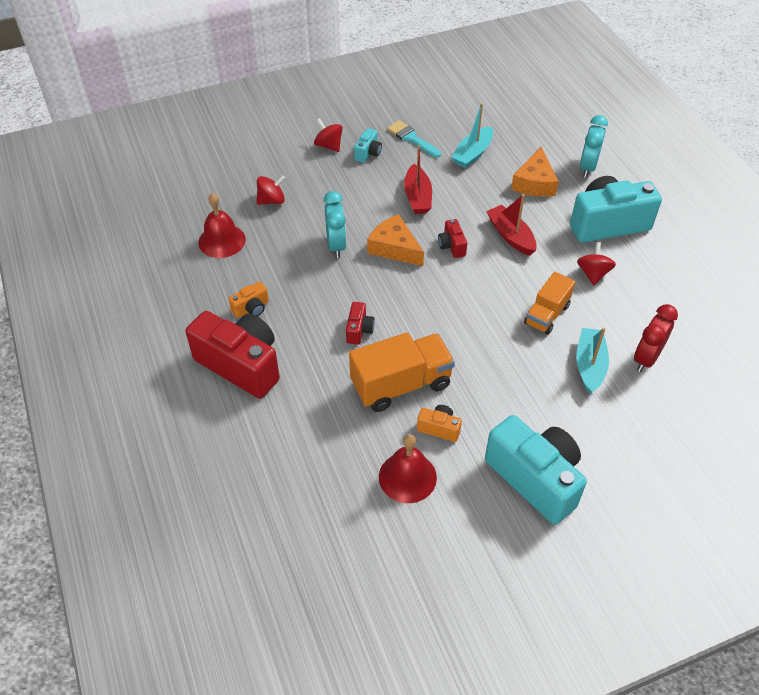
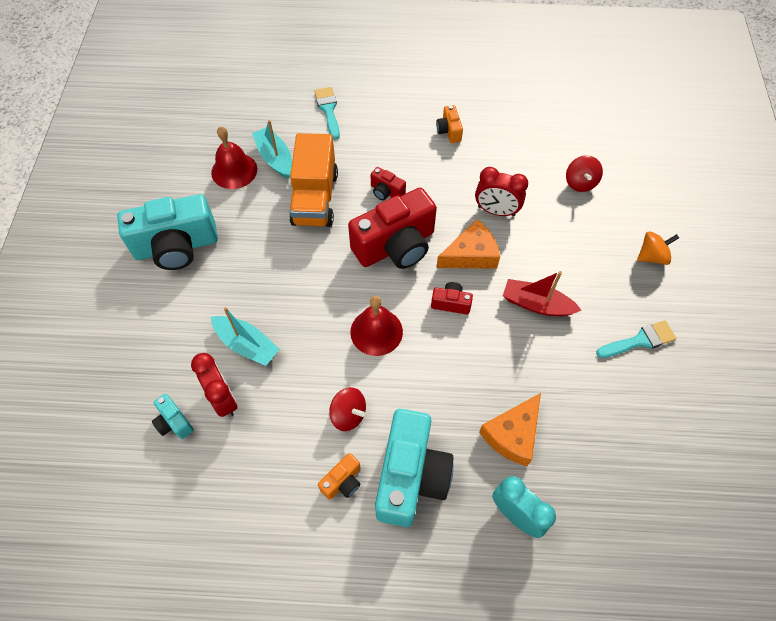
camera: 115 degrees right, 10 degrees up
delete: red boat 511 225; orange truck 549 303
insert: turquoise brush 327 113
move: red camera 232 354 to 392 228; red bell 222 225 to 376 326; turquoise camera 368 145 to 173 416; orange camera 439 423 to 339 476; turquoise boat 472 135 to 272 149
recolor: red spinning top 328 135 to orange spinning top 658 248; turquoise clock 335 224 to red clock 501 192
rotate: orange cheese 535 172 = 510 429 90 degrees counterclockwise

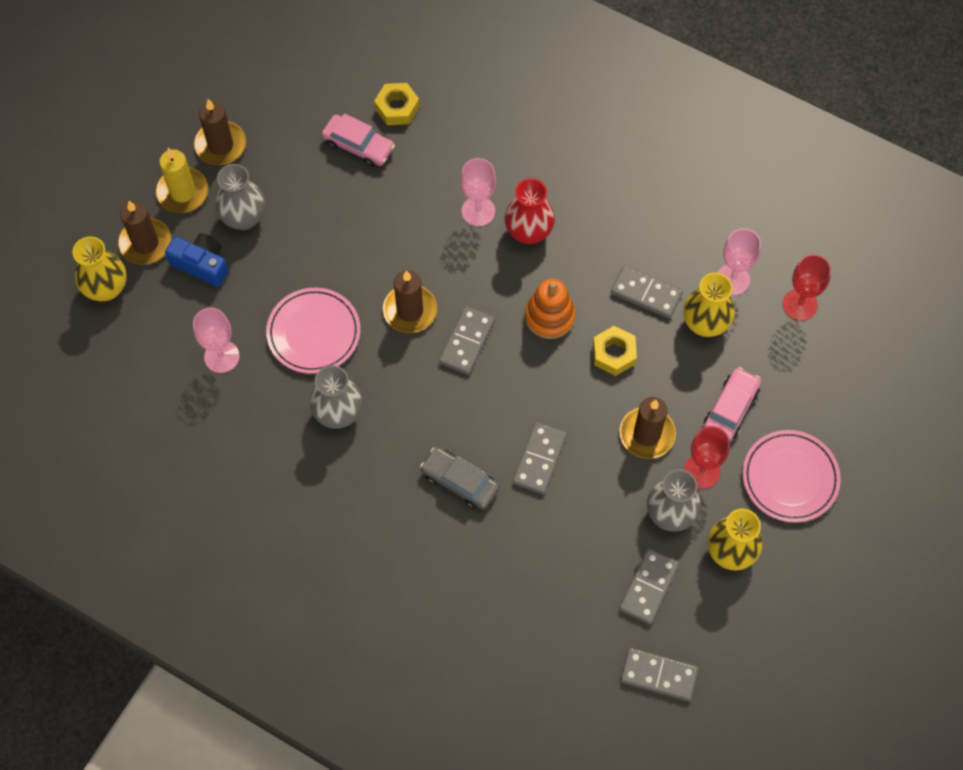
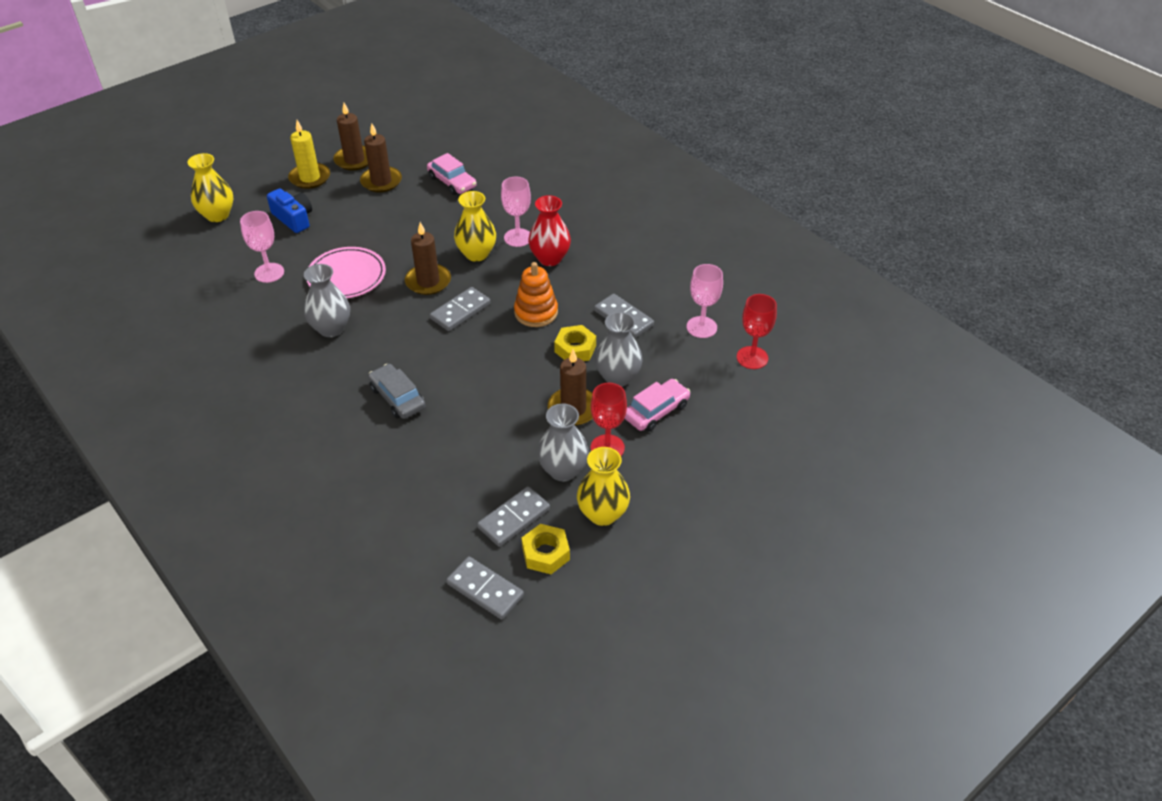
camera: 20 degrees right, 20 degrees down
delete: grey domino 540 458; pink plate 792 476
move: brown candle 145 233 to 381 158; grey vase 240 197 to 619 349; yellow nut 397 104 to 546 549; yellow vase 709 304 to 475 226

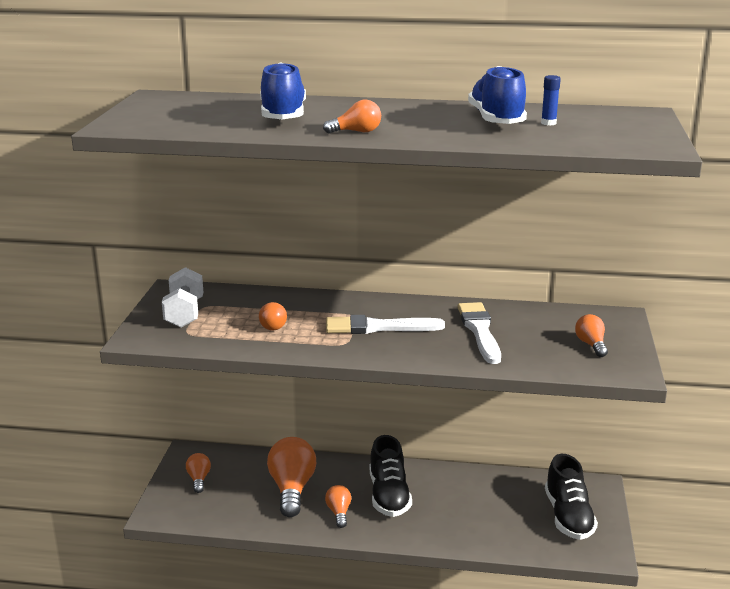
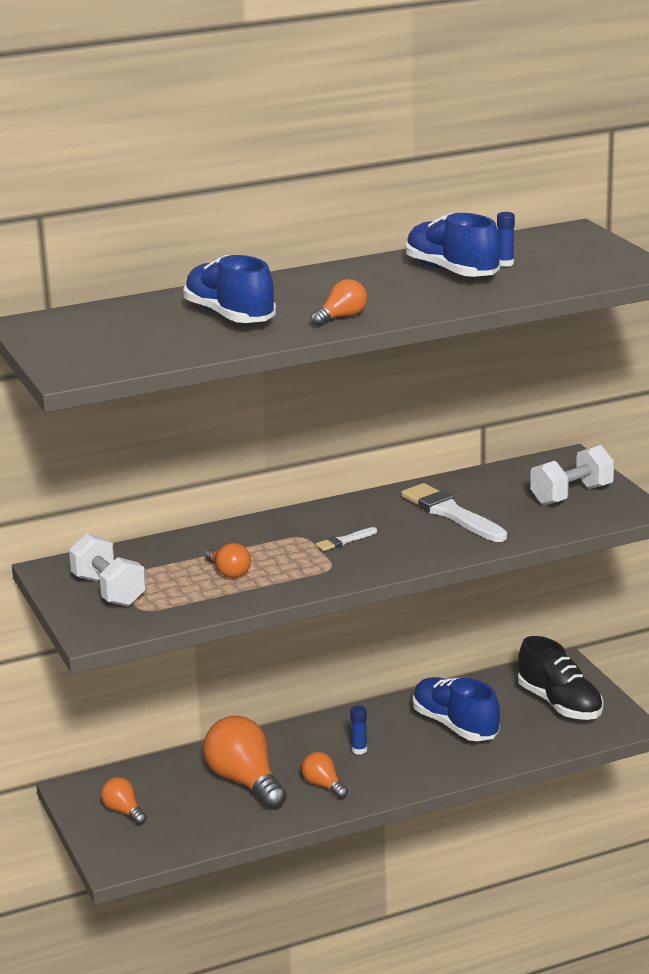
camera: 30 degrees left, 0 degrees up
insert: blue shoe 456 709
replace: black shoe 391 476 to blue glue stick 358 730; orange light bulb 591 335 to white dumbbell 572 475
resize: white brush 385 324 = 346 539 x0.47

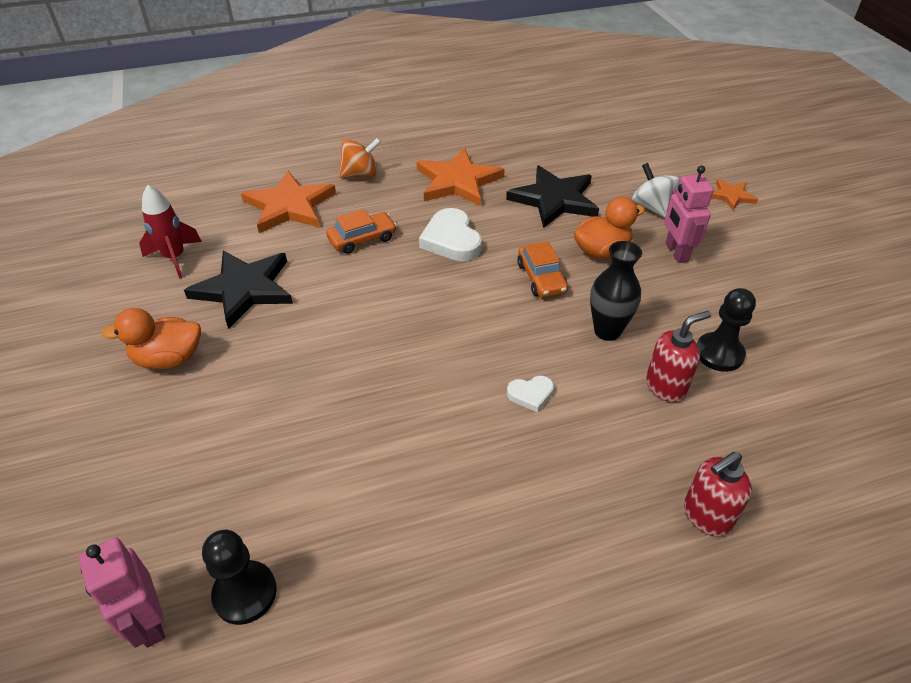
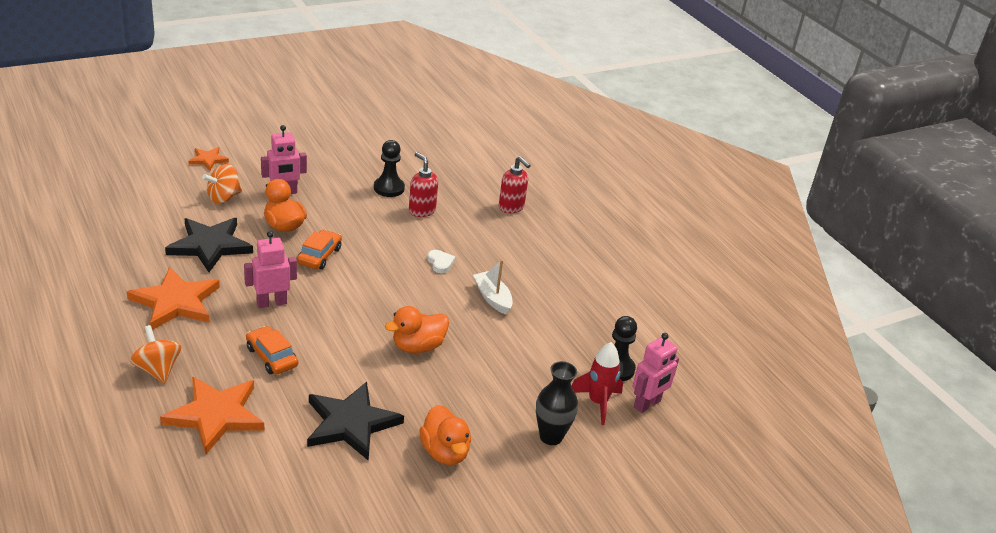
camera: 105 degrees left, 10 degrees down
insert: orange duck 417 329; white boat 493 287
move: red rocket 170 232 to 597 383; black vase 616 291 to 557 403
replace: white heart 450 234 to pink robot 270 269
recolor: white spinning top 656 190 to orange spinning top 222 183
rotate: orange car 542 269 = 319 249 45 degrees counterclockwise

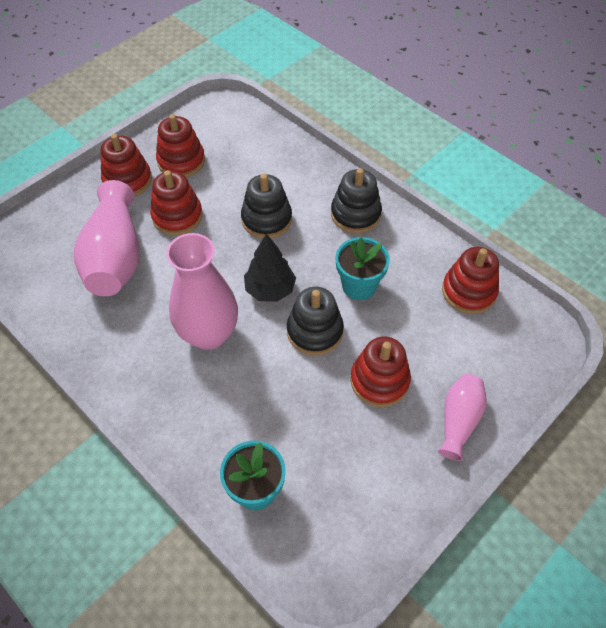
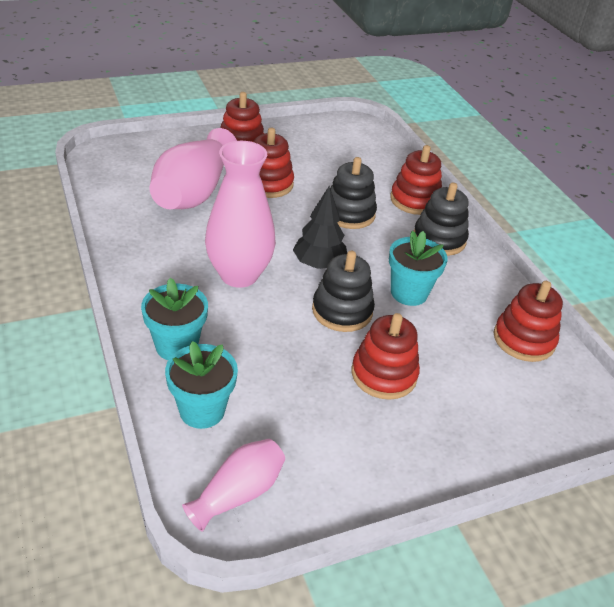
camera: 20 degrees right, 15 degrees down
insert: turquoise flower pot 174 319
move: red stacking toy 180 145 to 416 180; pink vase 462 417 to 233 485

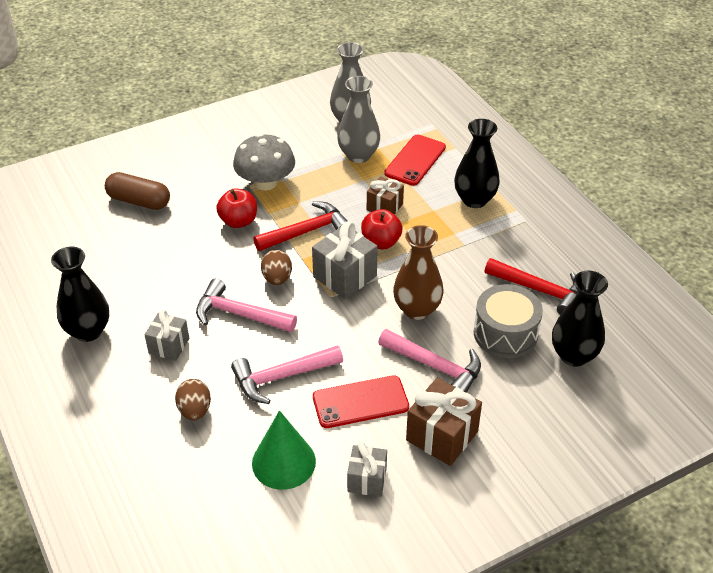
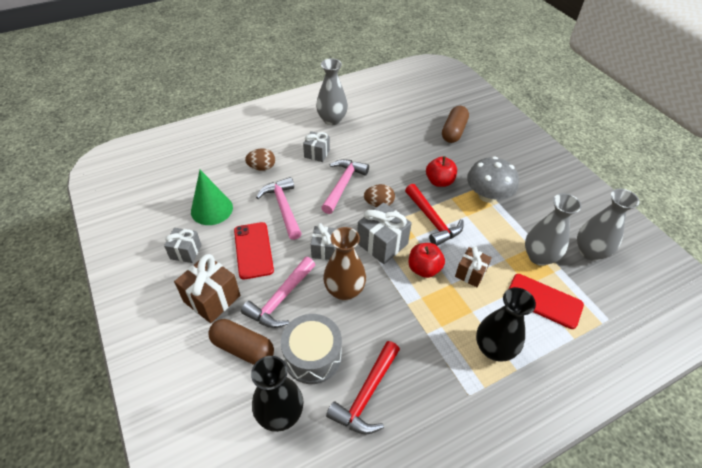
camera: 90 degrees right, 5 degrees up
insert: brown capsule 241 342; grey gift 324 241
recolor: black vase 80 294 to grey vase 332 91

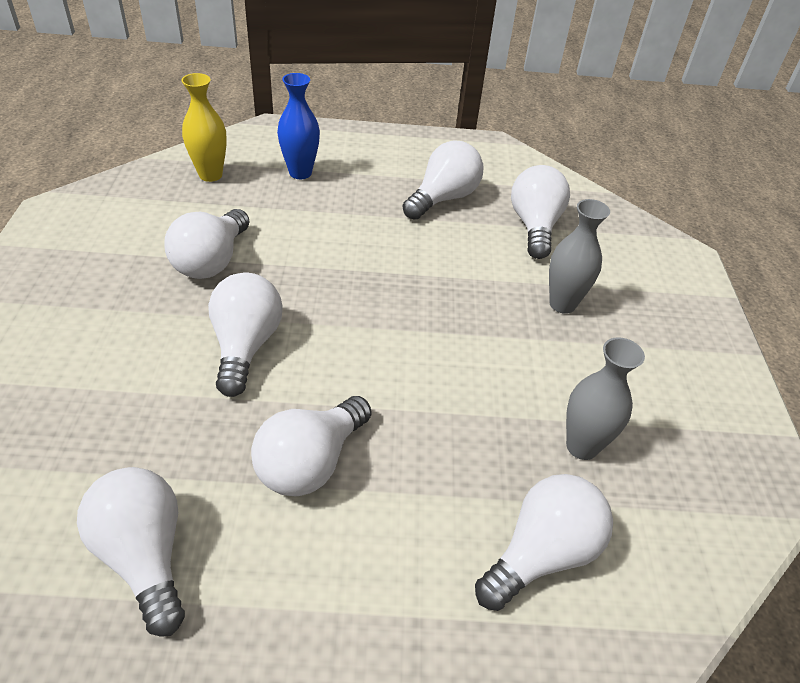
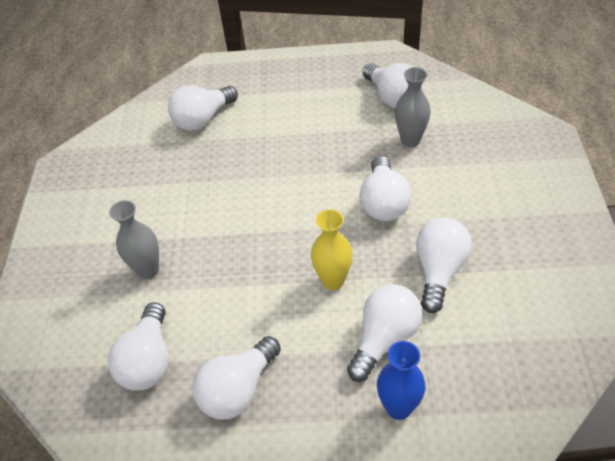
camera: 175 degrees left, 5 degrees up
move: yellow vase 204 127 to 332 249; white light bulb 311 446 to 384 333; grey vase 605 398 to 413 107

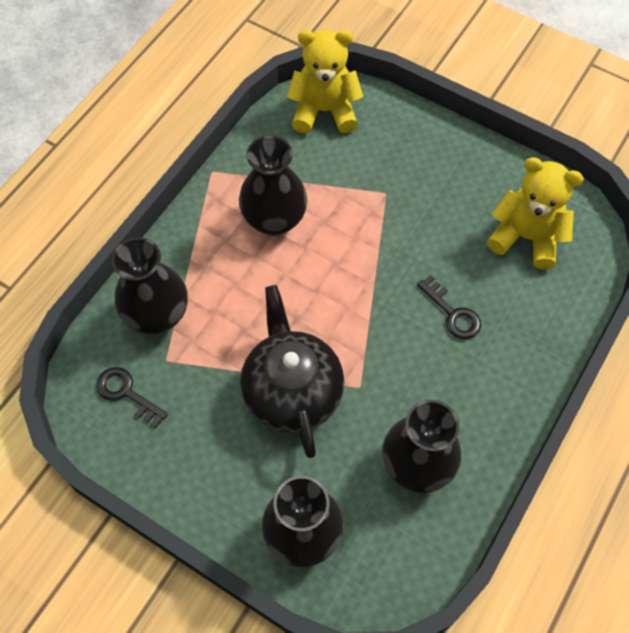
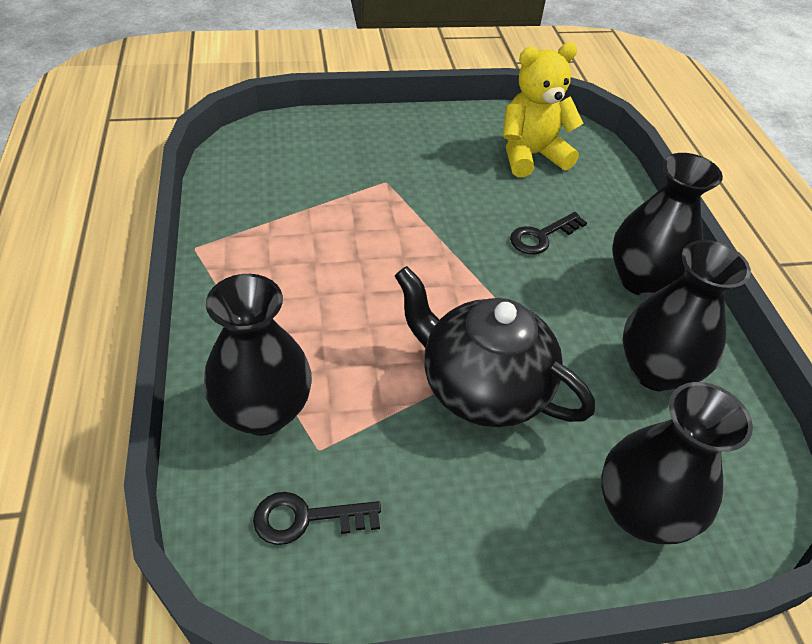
camera: 45 degrees left, 15 degrees down
delete: yellow teddy bear 325 82
move: black vase 273 186 to 667 225
rotate: black key 449 307 = 548 233 135 degrees clockwise

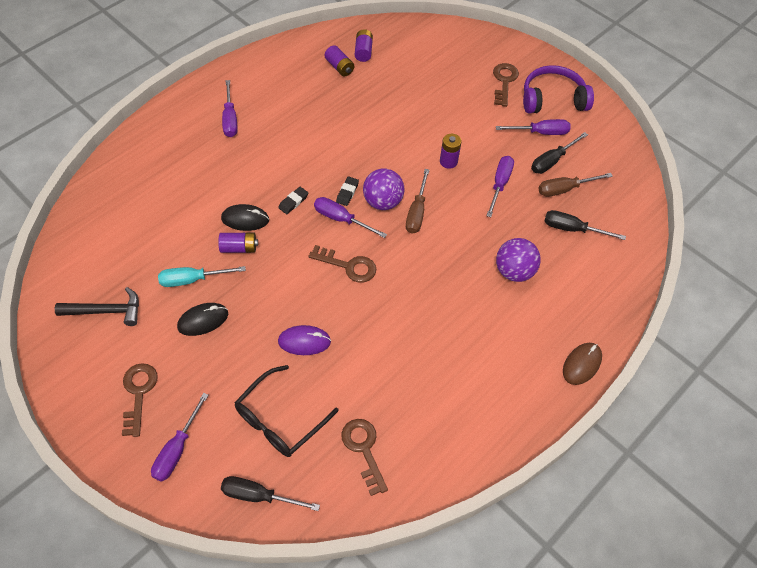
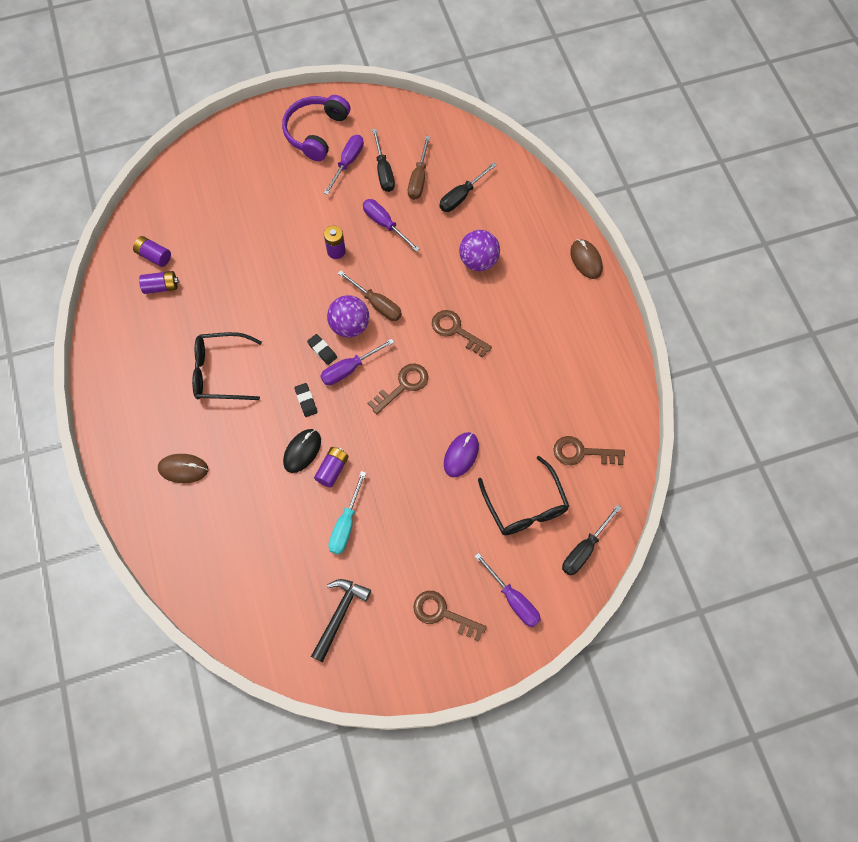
camera: 60 degrees left, 10 degrees up
delete: black mouse 202 319; purple screwdriver 230 108
insert: brown mouse 183 468; black glasses 227 366
move: brown key 506 85 to 462 334

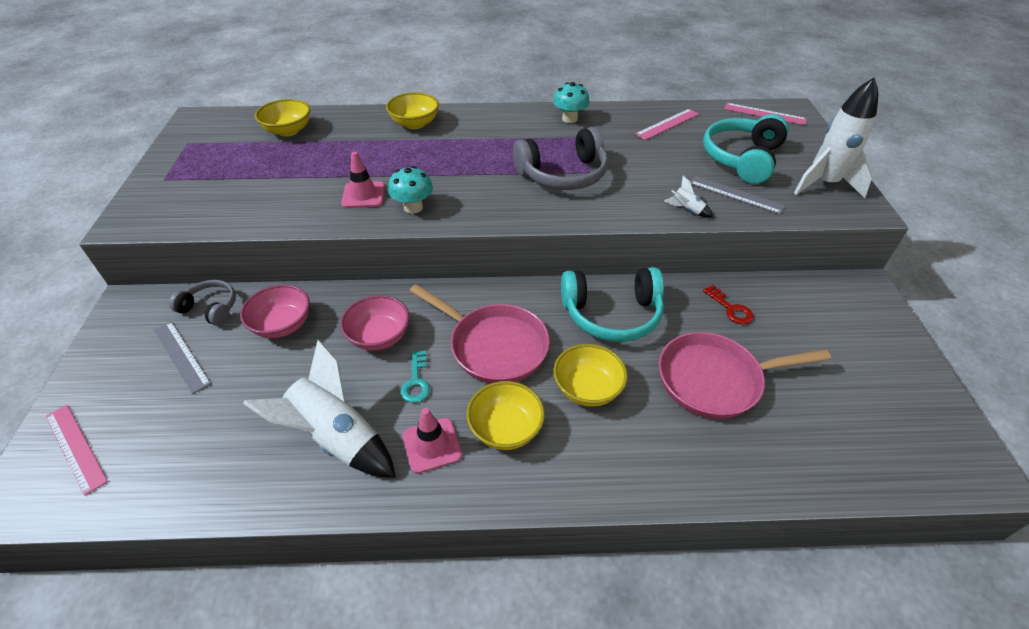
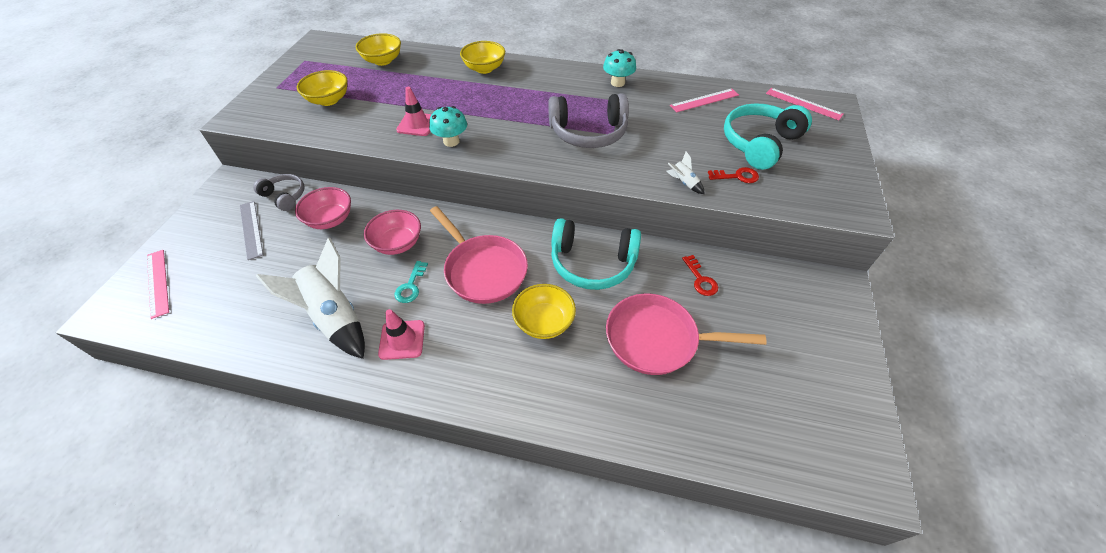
camera: 15 degrees right, 5 degrees up
delete: white rocket 836 138
move: yellow bowl 505 415 to 322 88
replace: grey ruler 737 195 to red key 733 175

